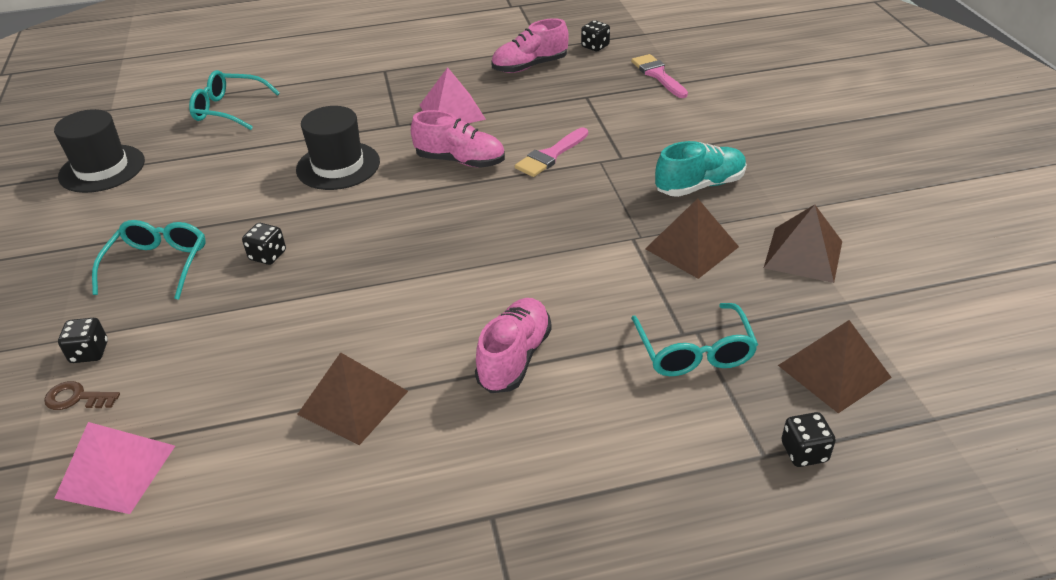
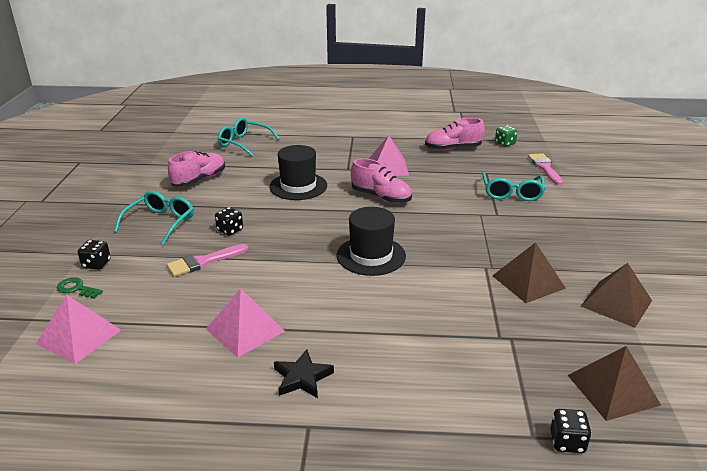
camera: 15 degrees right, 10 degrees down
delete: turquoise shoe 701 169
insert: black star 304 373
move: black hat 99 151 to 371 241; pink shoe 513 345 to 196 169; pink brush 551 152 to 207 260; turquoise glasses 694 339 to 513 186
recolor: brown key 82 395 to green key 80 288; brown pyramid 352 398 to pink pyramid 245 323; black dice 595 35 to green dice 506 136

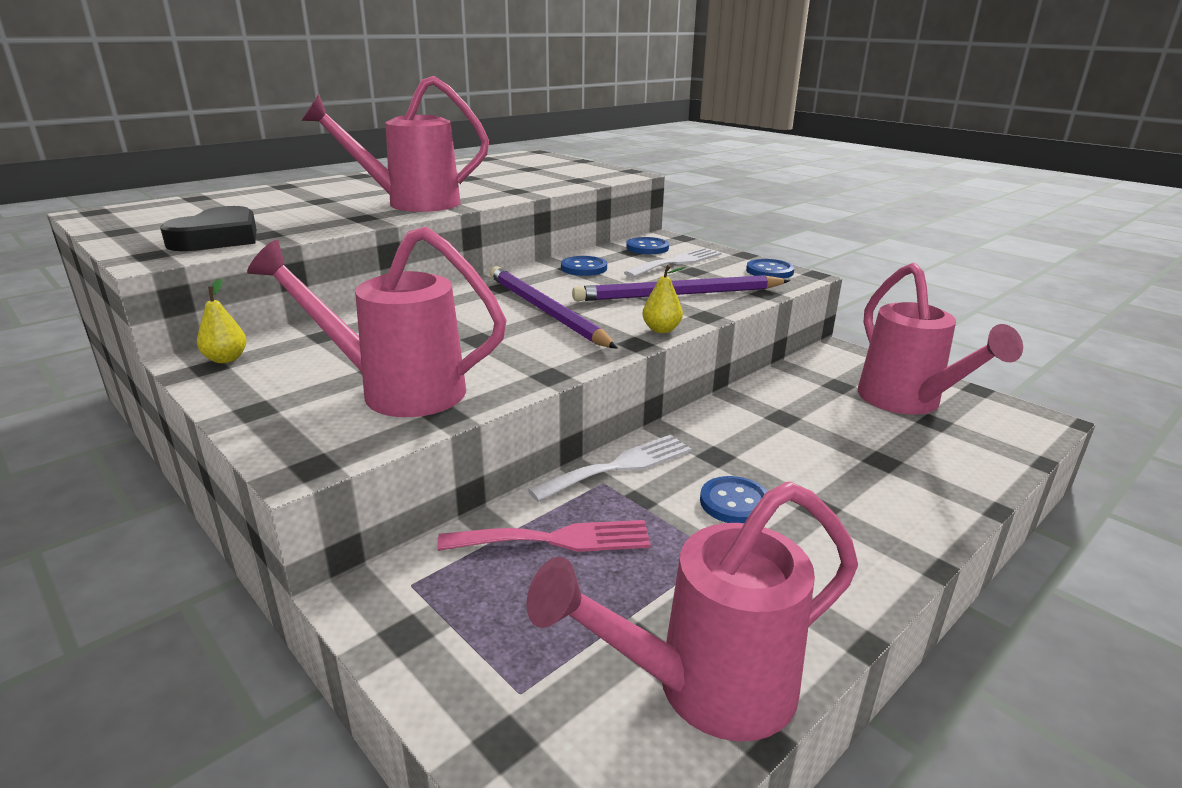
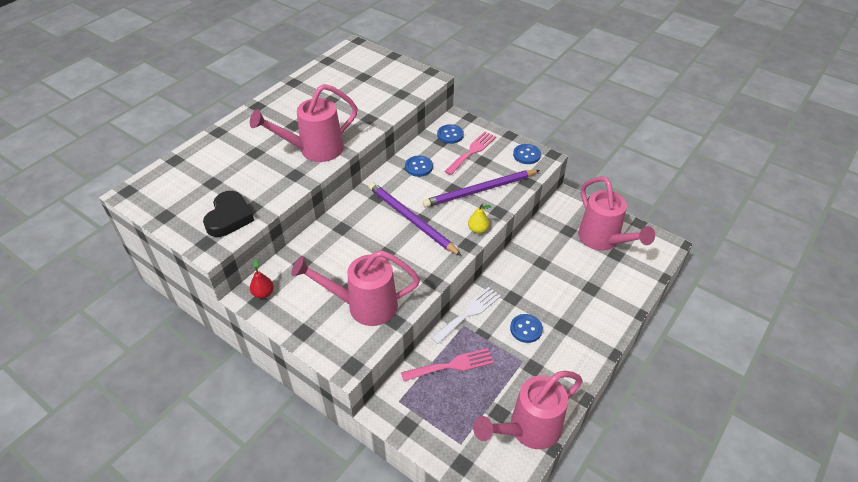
camera: 10 degrees left, 20 degrees up
recolor: yellow pear 222 321 to red pear 262 278; white fork 673 263 to pink fork 470 153

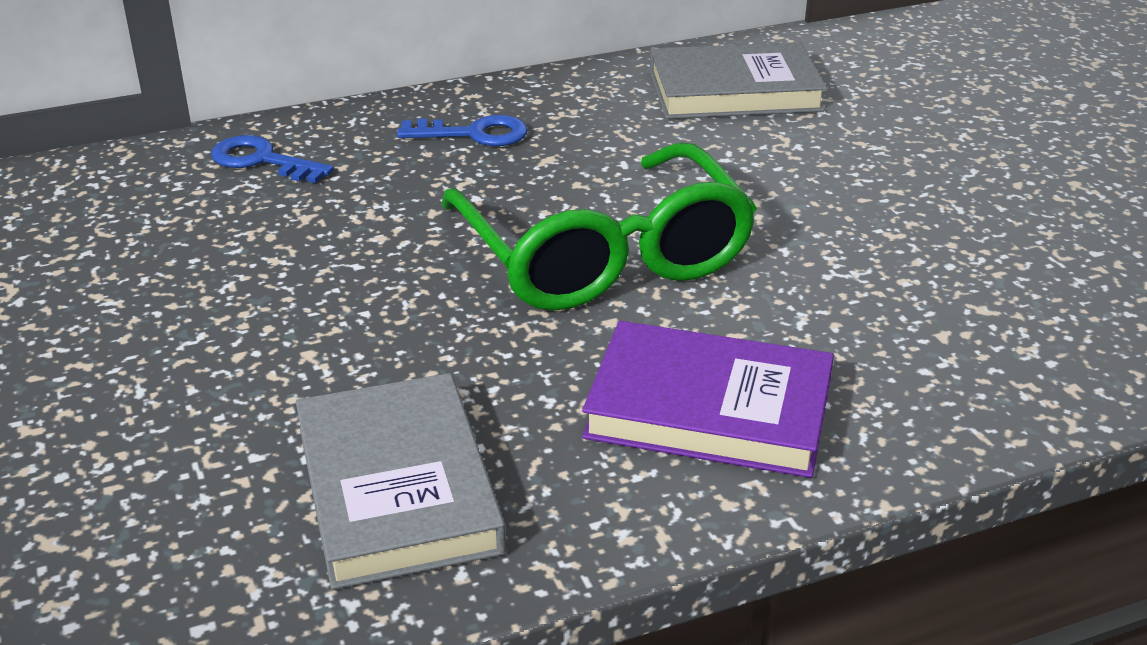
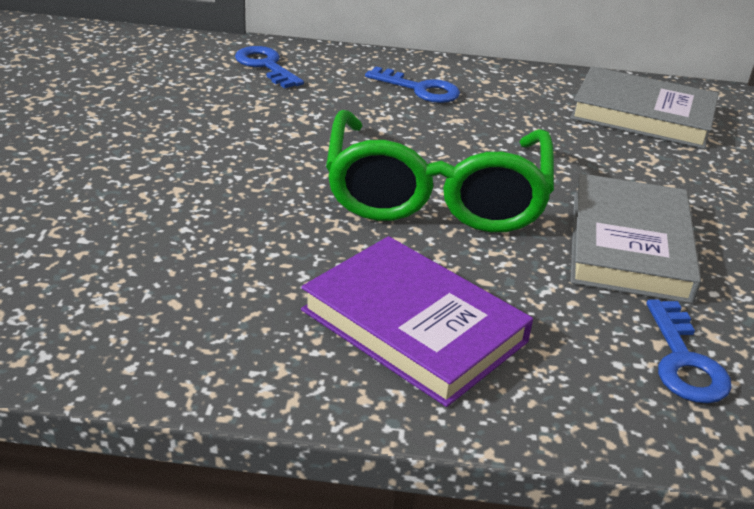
camera: 25 degrees right, 0 degrees up
insert: blue key 689 351
move: grey book 401 481 to 635 238

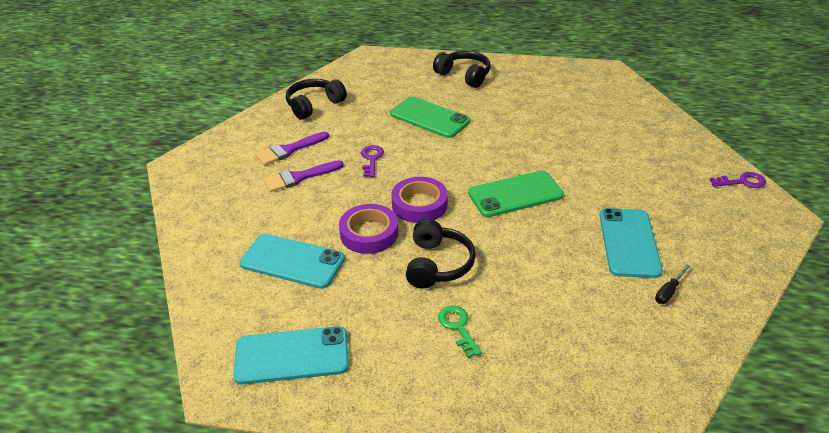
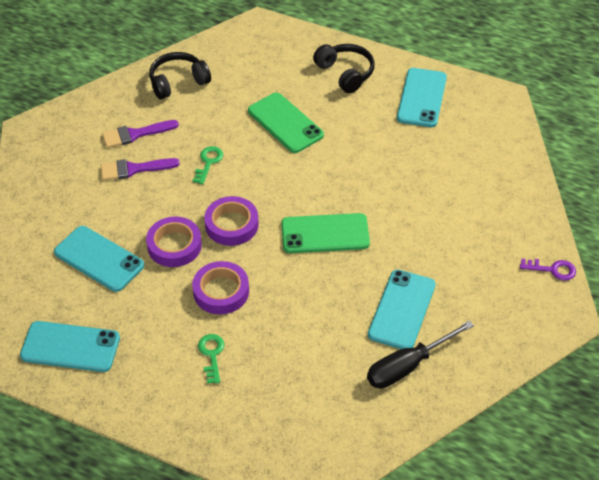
camera: 15 degrees right, 10 degrees up
insert: turquoise phone 422 97
replace: black headphones 441 254 to purple tape 220 288
recolor: purple key 372 161 to green key 208 165
resize: black screwdriver 672 284 = 420 354 x2.14

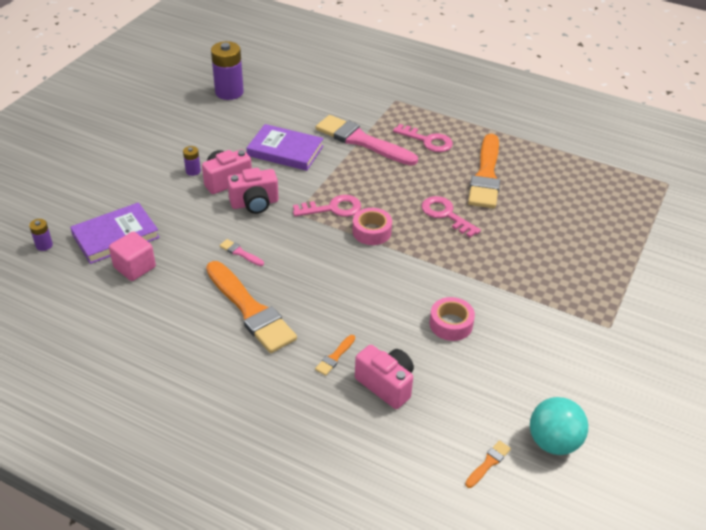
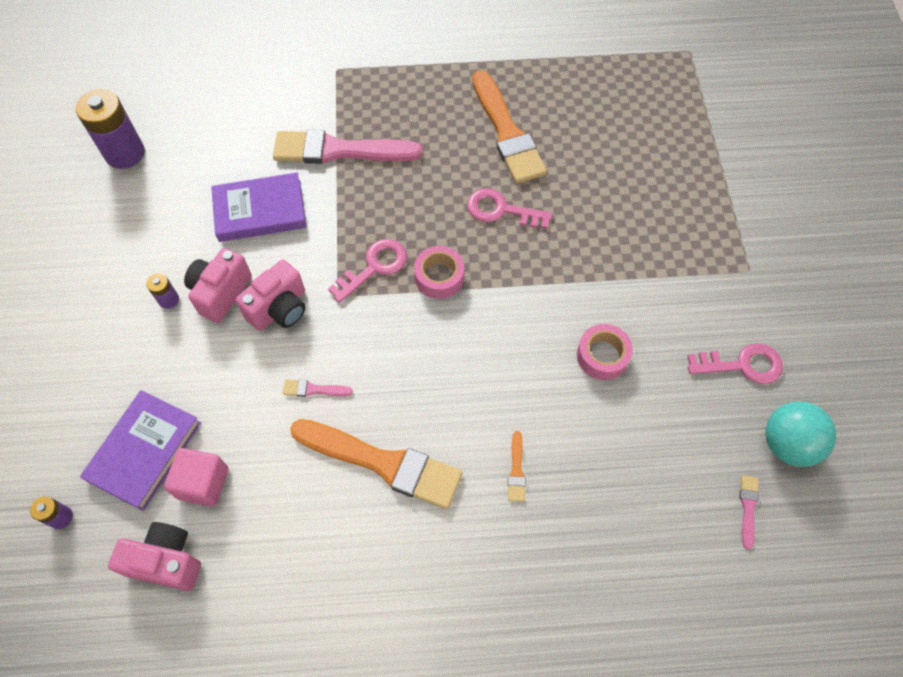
camera: 30 degrees left, 20 degrees up
move: pink camera 384 377 to 154 556; pink key 423 138 to 735 363
recolor: orange brush 488 464 to pink brush 749 512

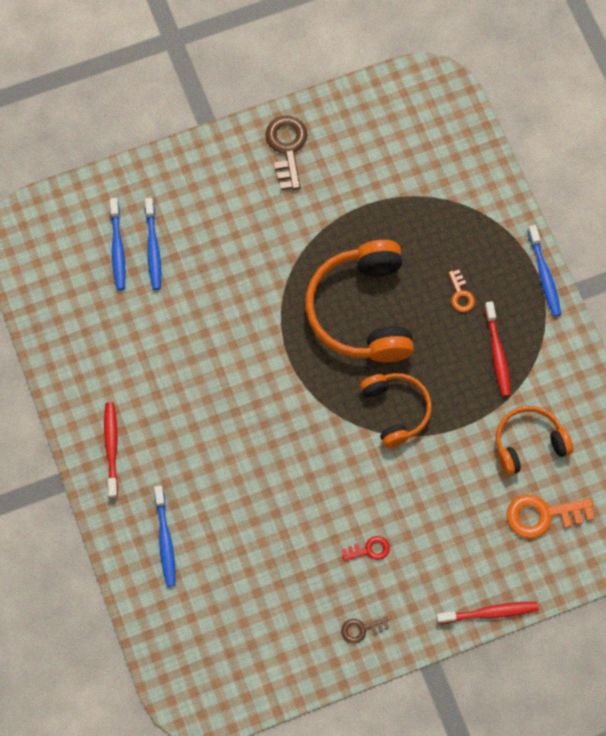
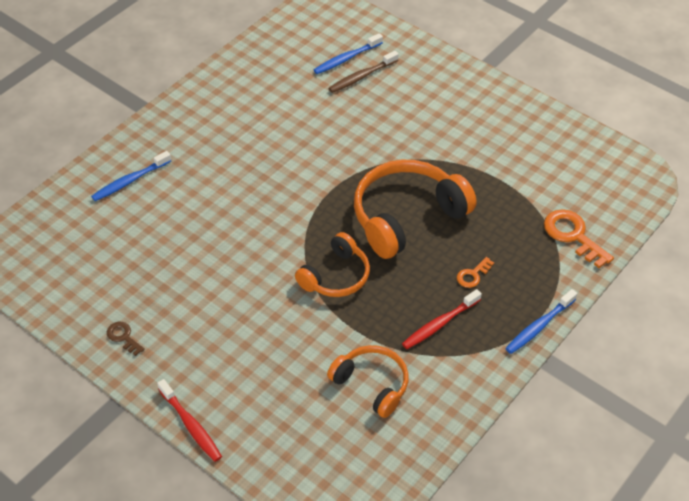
camera: 60 degrees right, 20 degrees down
delete: red toothbrush 111 450; brown key 286 153; red key 366 548
move: orange key 550 516 to 579 238
recolor: blue toothbrush 153 244 to brown toothbrush 363 72

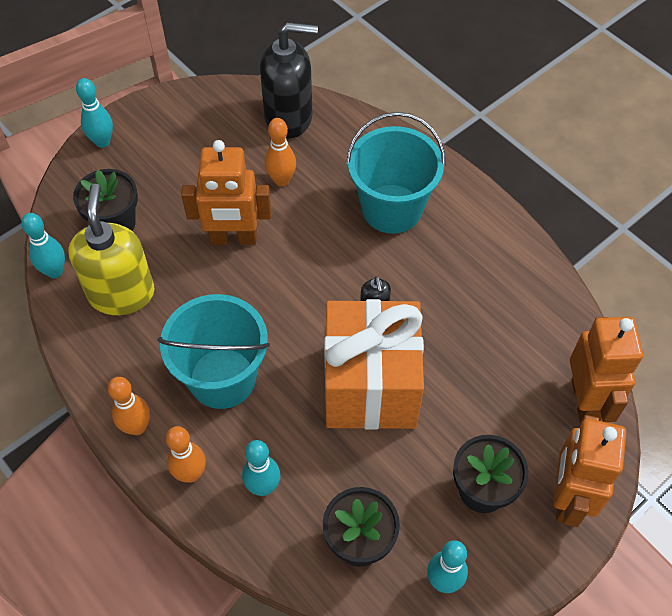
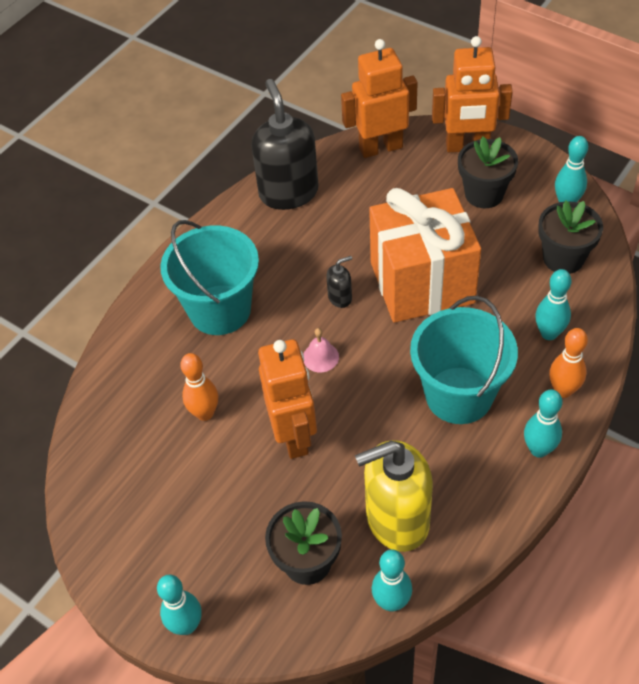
camera: 100 degrees left, 5 degrees down
insert: pink bell 321 350
move: black soap dispenser 289 80 to 285 144
recolor: orange bowling pin 129 406 to turquoise bowling pin 543 423

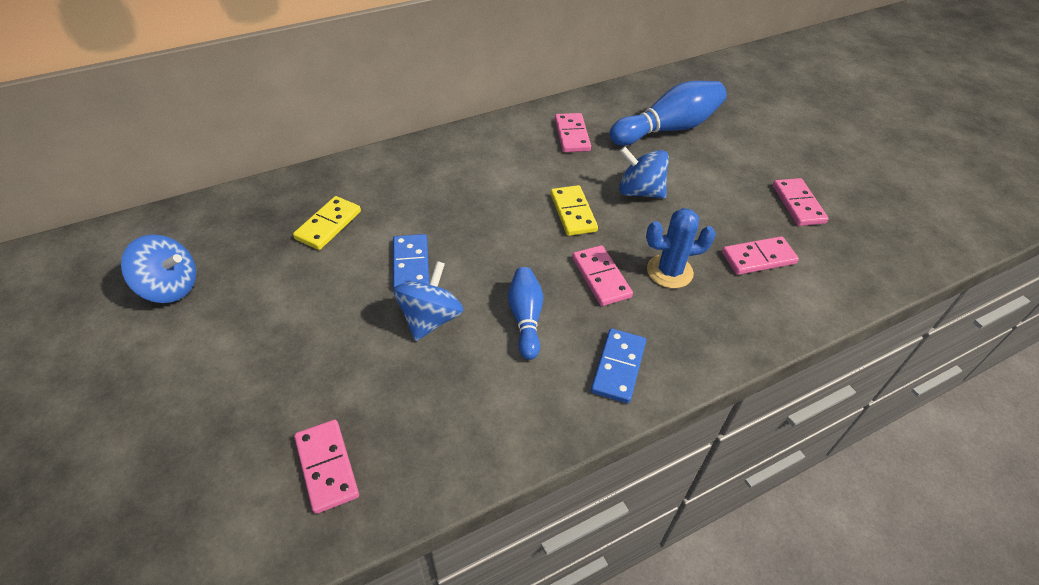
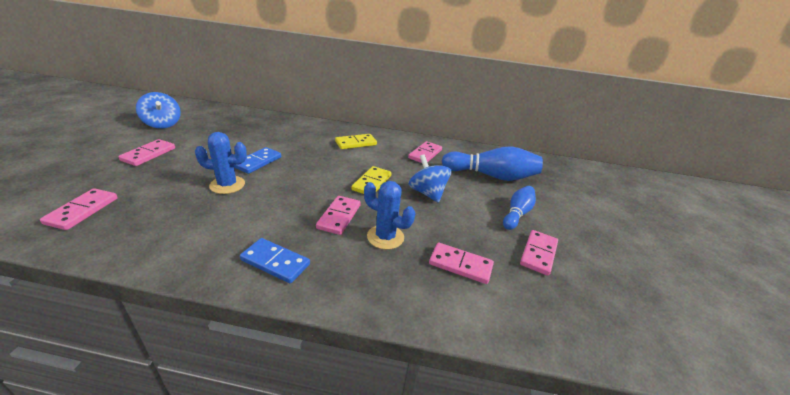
camera: 35 degrees right, 15 degrees down
insert: pink domino 146 152
move: yellow domino 327 223 to 356 141; blue bowling pin 525 313 to 519 208
replace: blue spinning top 428 301 to blue cactus 221 163
rotate: blue domino 618 365 = 275 260 60 degrees clockwise

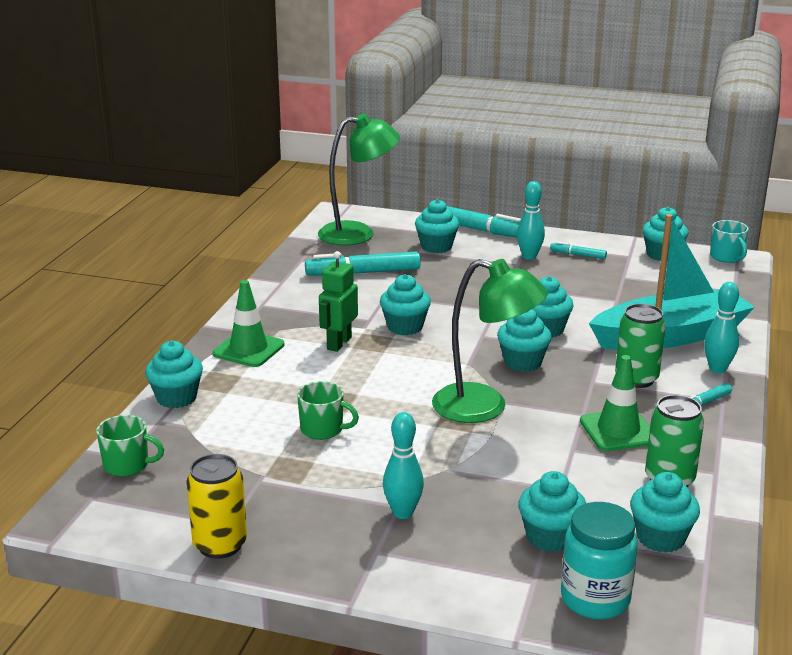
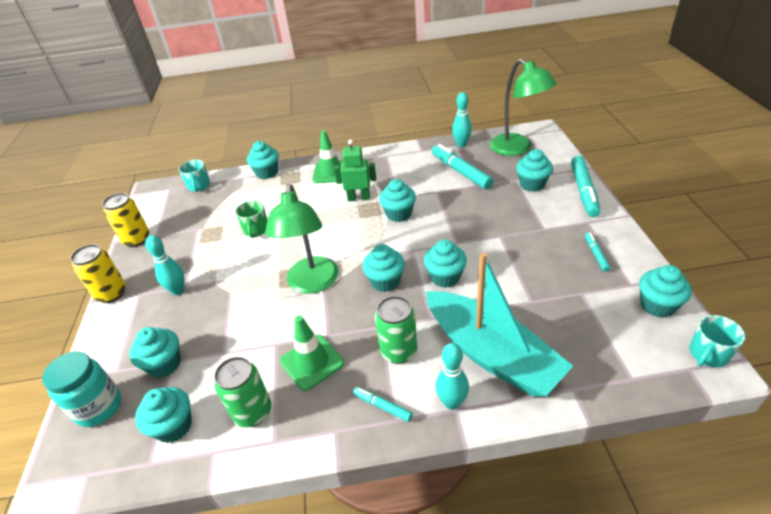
camera: 70 degrees right, 15 degrees up
insert: yellow can 98 273
move: turquoise bowling pin 531 220 to 462 119
recolor: green mug 130 446 to turquoise mug 194 175

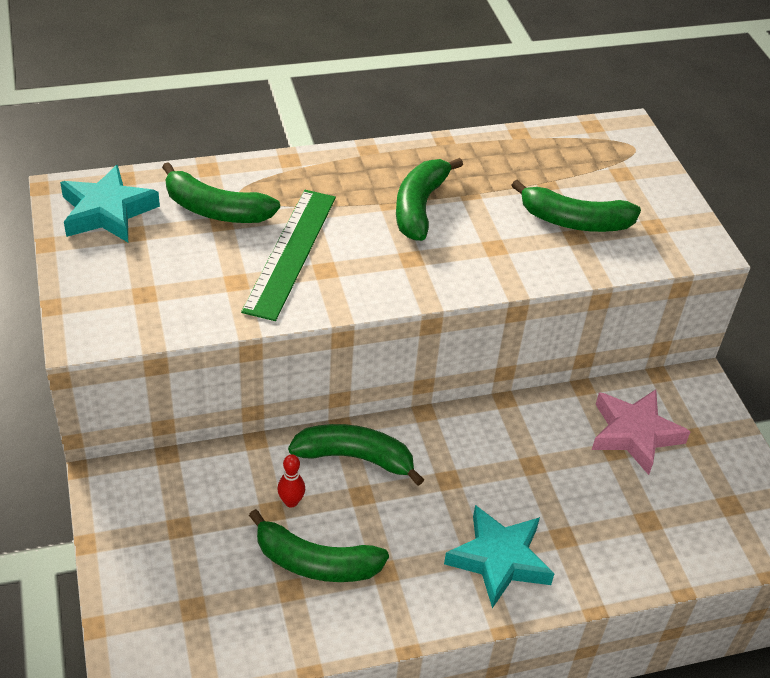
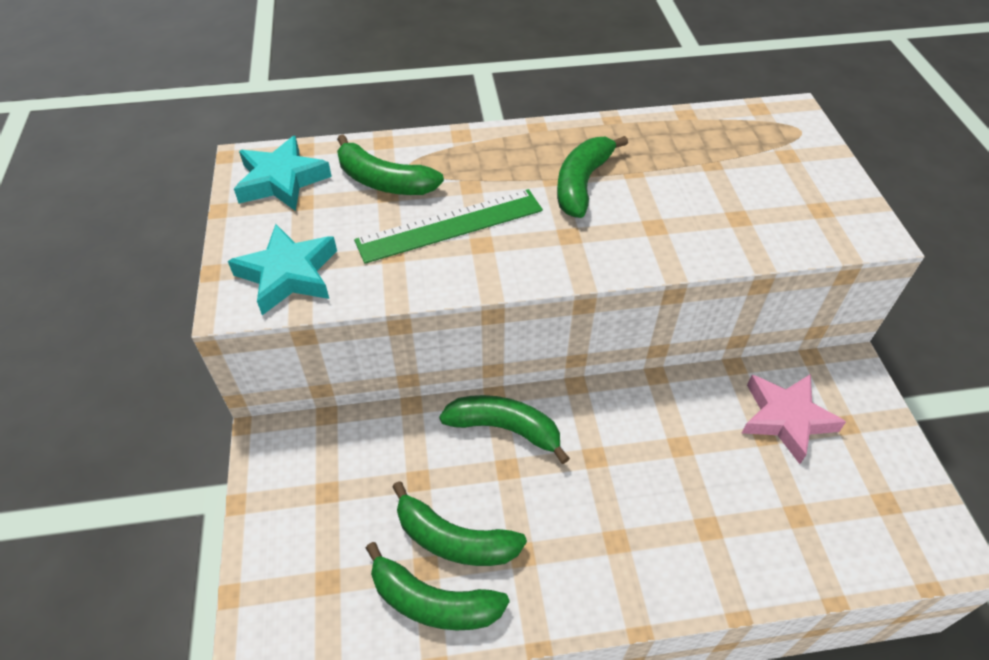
camera: 10 degrees right, 5 degrees up
delete: red bowling pin 291 481
move: turquoise star 499 556 to 282 269; green banana 576 206 to 438 586
rotate: green ruler 288 255 = 448 226 45 degrees clockwise

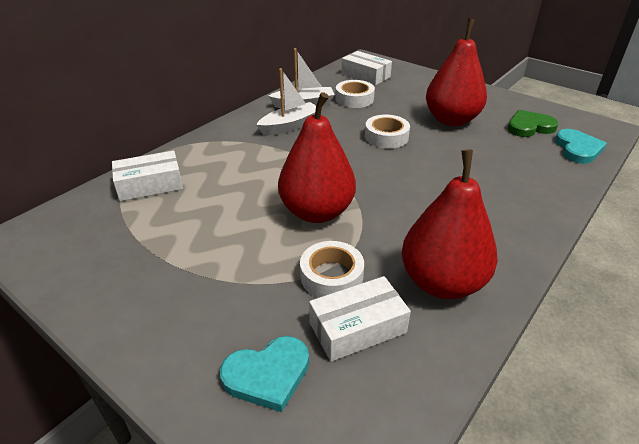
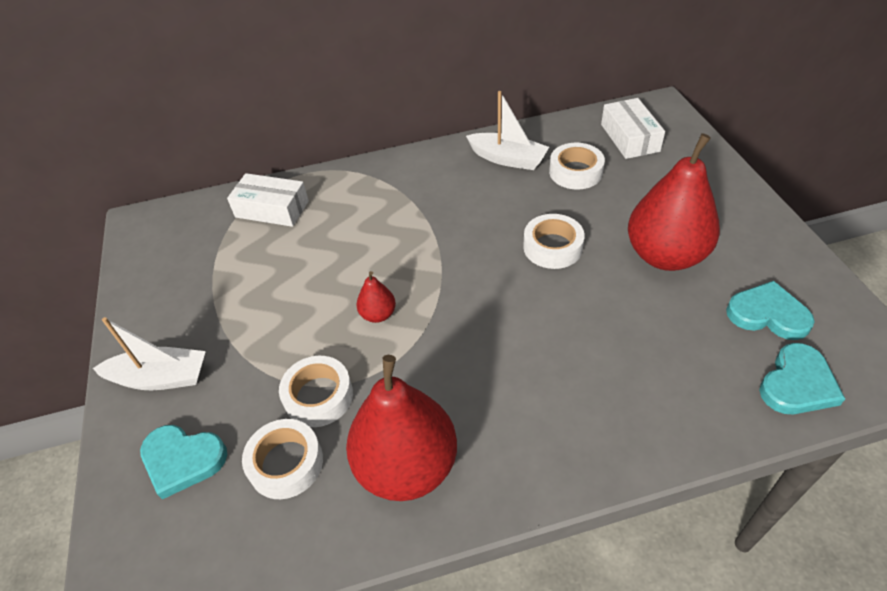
camera: 40 degrees right, 10 degrees up
move: white boat 286 101 to 149 353
replace: white box 360 319 to white tape 282 459
recolor: green heart 533 123 to turquoise heart 770 310
resize: red pear 317 157 = 376 297 x0.44

